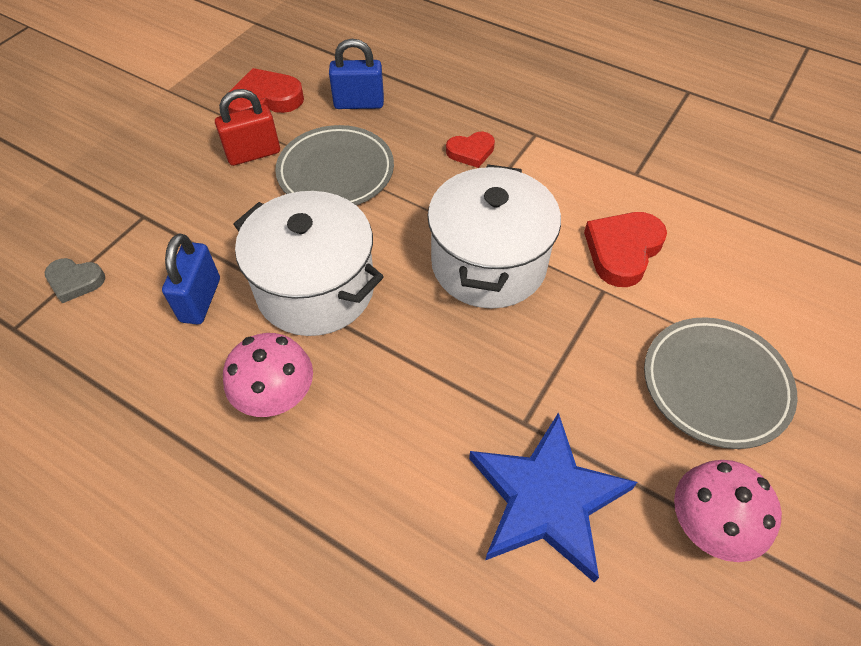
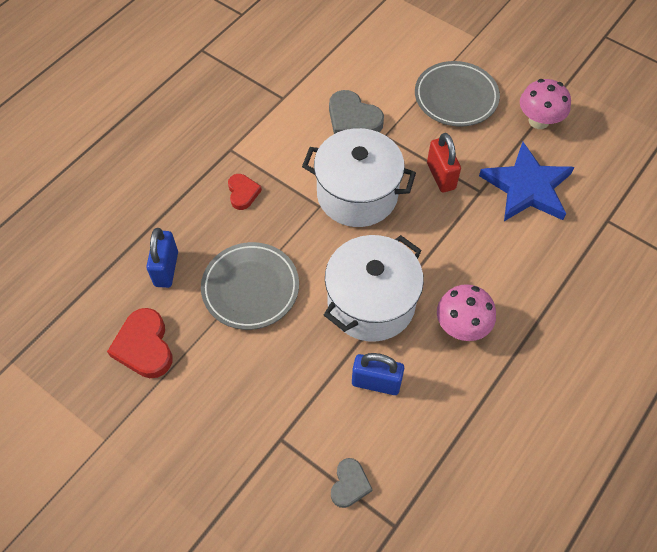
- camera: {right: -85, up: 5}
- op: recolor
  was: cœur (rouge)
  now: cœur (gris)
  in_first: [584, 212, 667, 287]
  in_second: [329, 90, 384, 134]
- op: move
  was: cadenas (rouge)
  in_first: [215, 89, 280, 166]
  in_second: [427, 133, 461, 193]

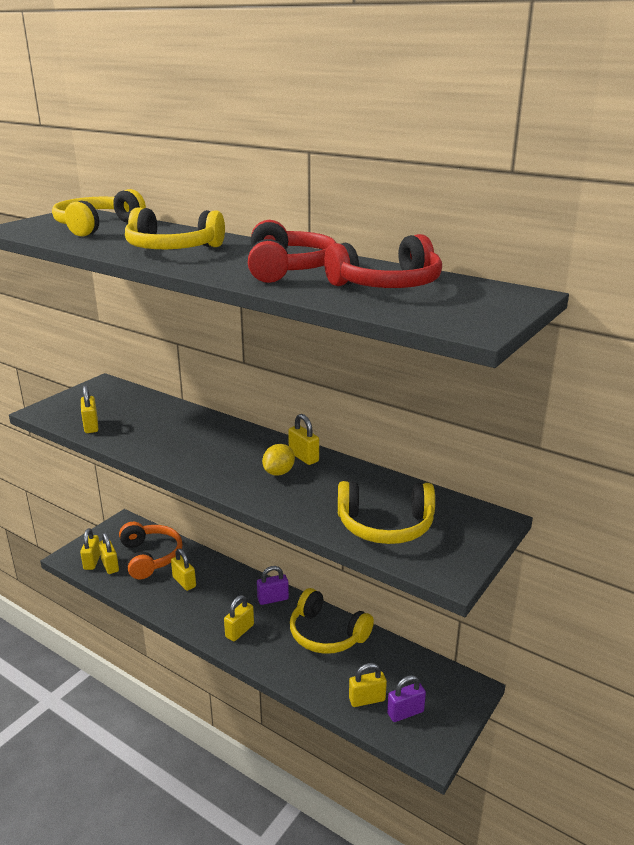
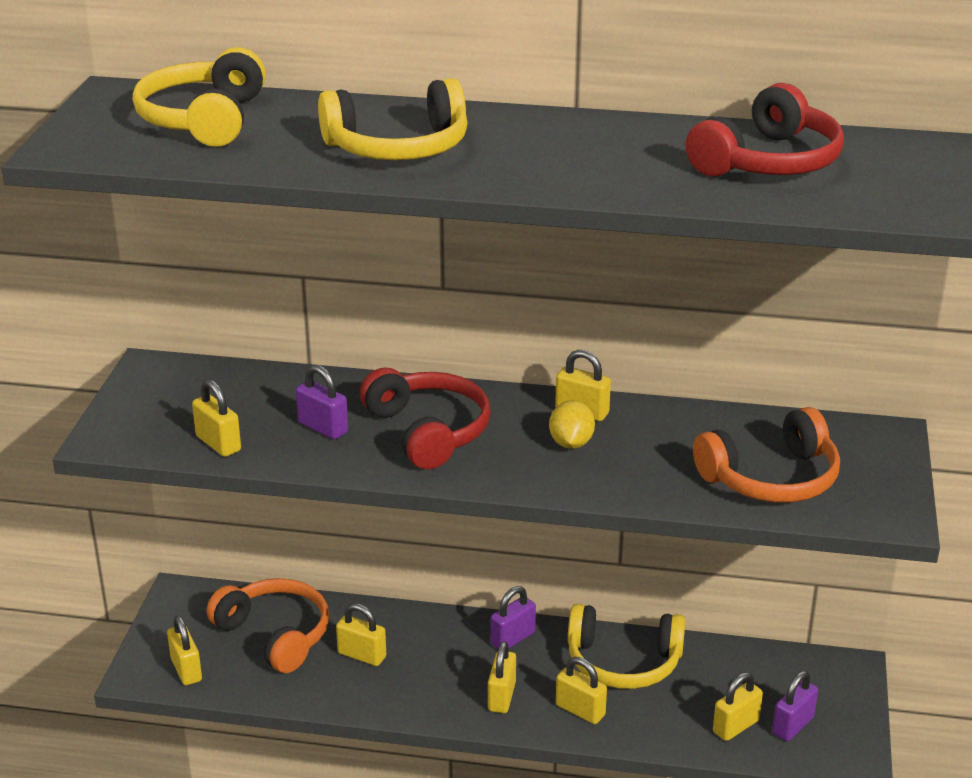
- camera: {right: -25, up: 5}
- op: insert
  now: cadenas (violet)
  in_second: [296, 365, 348, 439]
- op: move
  was: casque audio (rouge)
  in_first: [248, 220, 336, 283]
  in_second: [360, 367, 491, 470]
- op: move
  was: cadenas (jaune)
  in_first: [99, 533, 119, 574]
  in_second: [556, 657, 607, 724]
- op: recolor
  was: casque audio (jaune)
  now: casque audio (orange)
  in_first: [338, 481, 435, 544]
  in_second: [693, 407, 840, 502]

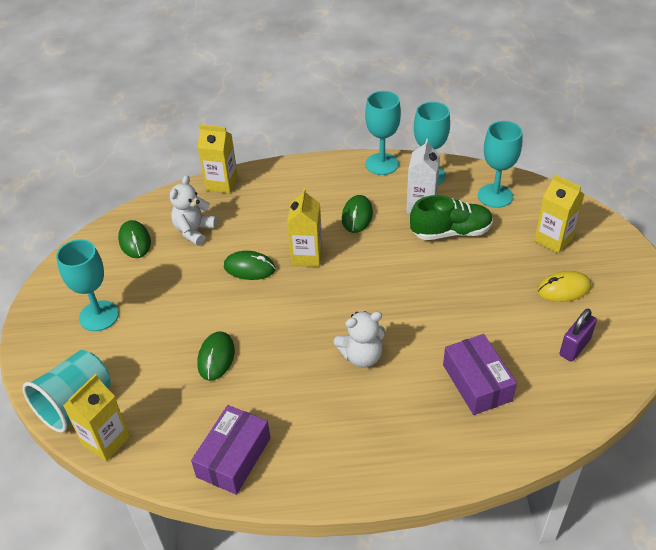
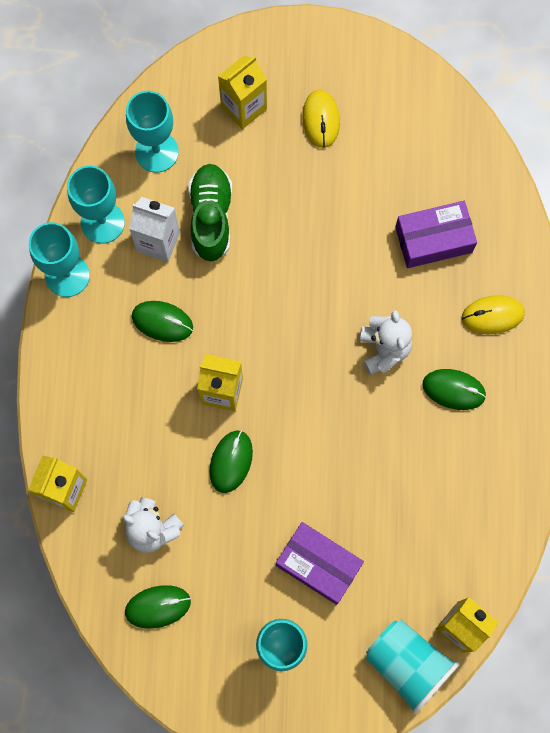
- camera: {right: -85, up: 30}
- op: move
  was: boîte (violet)
  in_first: [191, 405, 270, 495]
  in_second: [276, 522, 364, 605]
- op: move
  was: souris (vert)
  in_first: [197, 331, 235, 381]
  in_second: [423, 369, 486, 410]
- op: insert
  now: souris (jaune)
  in_second: [462, 295, 525, 334]
- op: delete
  was: cadenas (violet)
  in_first: [559, 309, 597, 362]

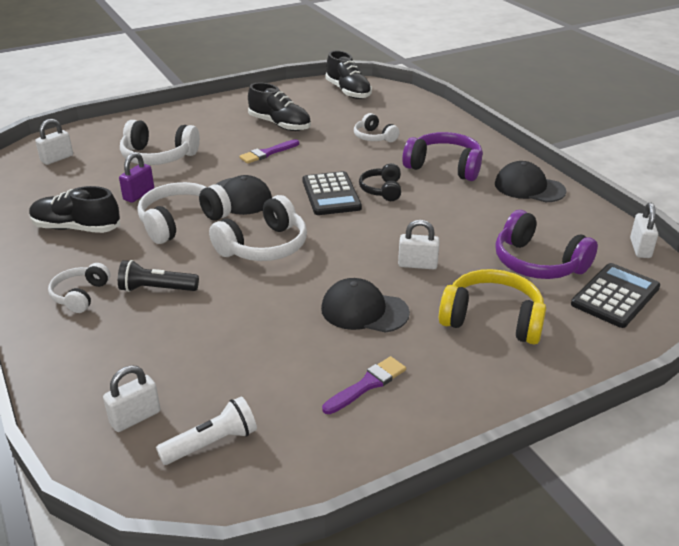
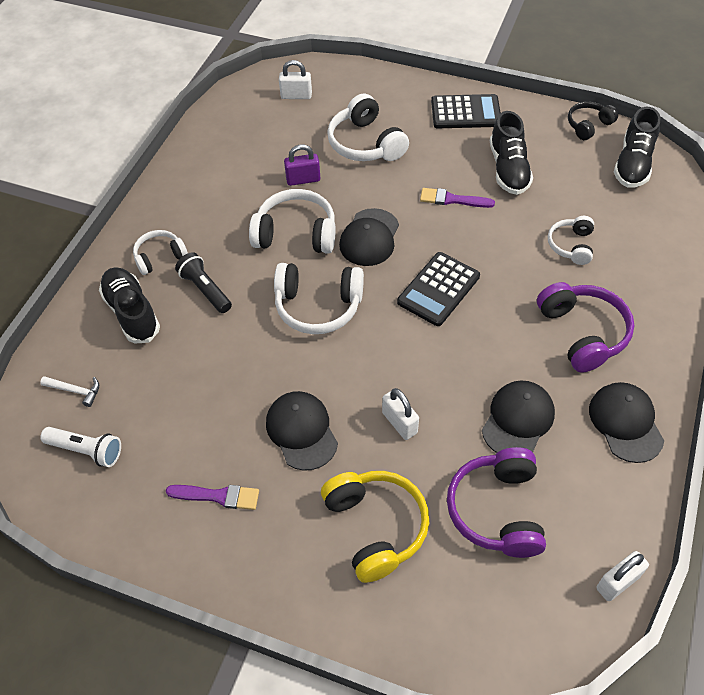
- camera: {right: 50, up: 20}
- op: replace
  was: cadenas (blanc)
  now: marteau (blanc)
  in_first: [103, 365, 161, 432]
  in_second: [40, 376, 99, 407]
- op: move
  was: chaussure (noir)
  in_first: [29, 186, 120, 233]
  in_second: [99, 267, 160, 344]
- op: move
  was: calculatrice (noir)
  in_first: [571, 263, 660, 328]
  in_second: [431, 94, 501, 128]
- op: insert
  now: casquette (noir)
  in_second: [482, 381, 555, 453]
- op: move
  was: casque audio (noir)
  in_first: [359, 163, 401, 201]
  in_second: [568, 101, 618, 140]

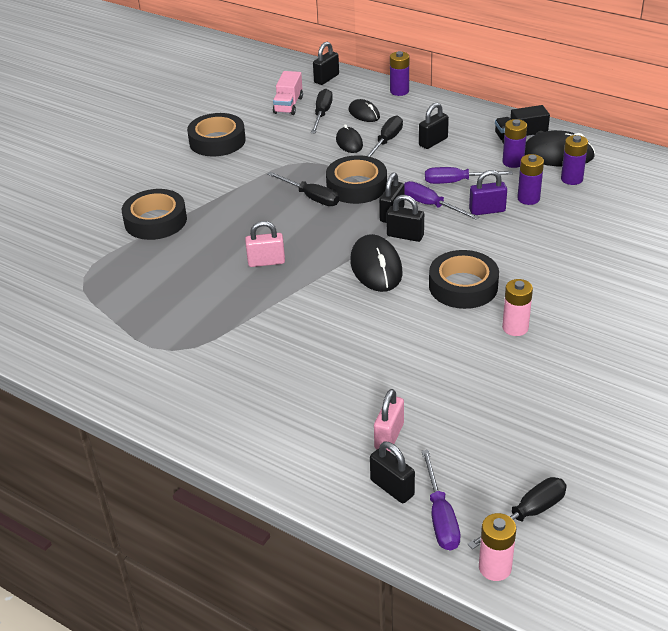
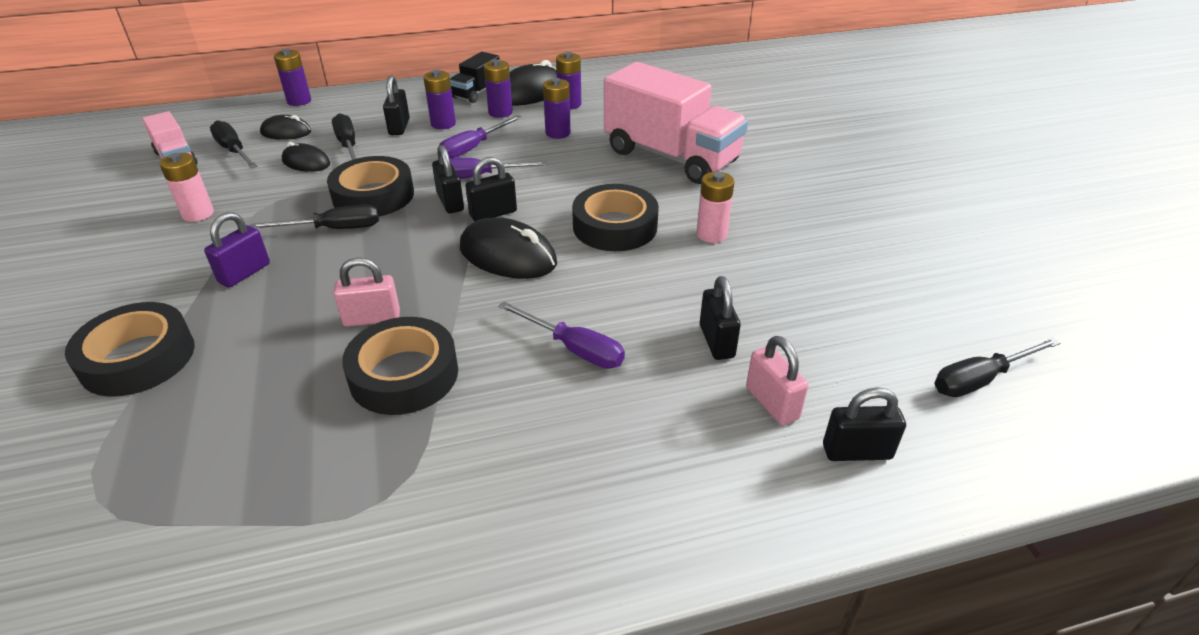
- camera: {right: -50, up: 0}
- op: move
  was: pile (rose)
  in_first: [479, 513, 516, 581]
  in_second: [159, 153, 214, 222]
- op: move
  was: cadenas (violet)
  in_first: [469, 170, 507, 215]
  in_second: [204, 212, 270, 288]
- op: rotate
  was: cadenas (rose)
  in_first: [245, 221, 285, 267]
  in_second: [333, 257, 400, 327]
  clockwise: 45
- op: move
  was: ruban adhésif (noir)
  in_first: [187, 113, 246, 156]
  in_second: [342, 317, 458, 415]
- op: insert
  now: pile (violet)
  in_second: [423, 70, 456, 129]
- op: move
  was: tournevis (violet)
  in_first: [422, 450, 461, 551]
  in_second: [498, 301, 625, 369]
- op: insert
  now: camion (rose)
  in_second: [604, 62, 748, 184]
- op: move
  was: cadenas (noir)
  in_first: [313, 42, 339, 85]
  in_second: [700, 276, 741, 360]
- op: rotate
  was: tournevis (noir)
  in_first: [467, 477, 567, 549]
  in_second: [934, 338, 1060, 397]
  clockwise: -120

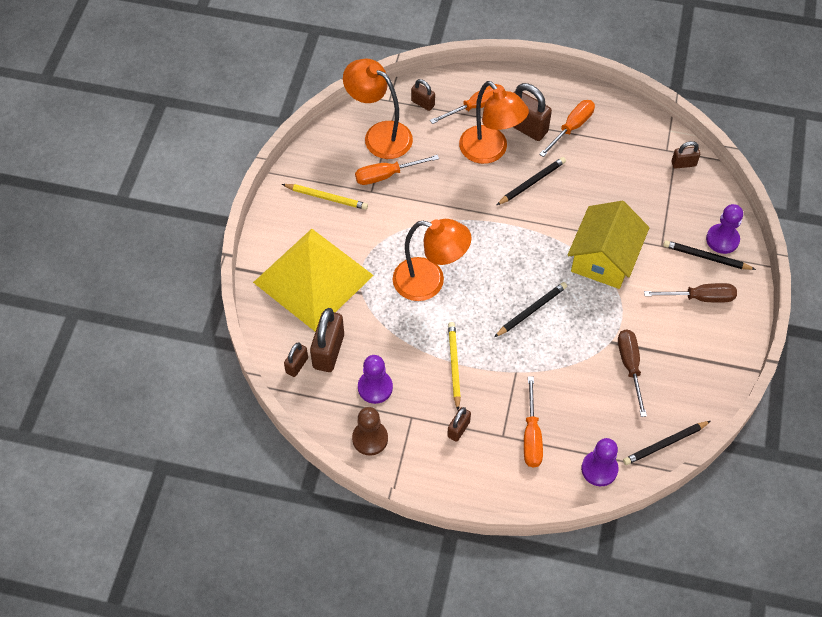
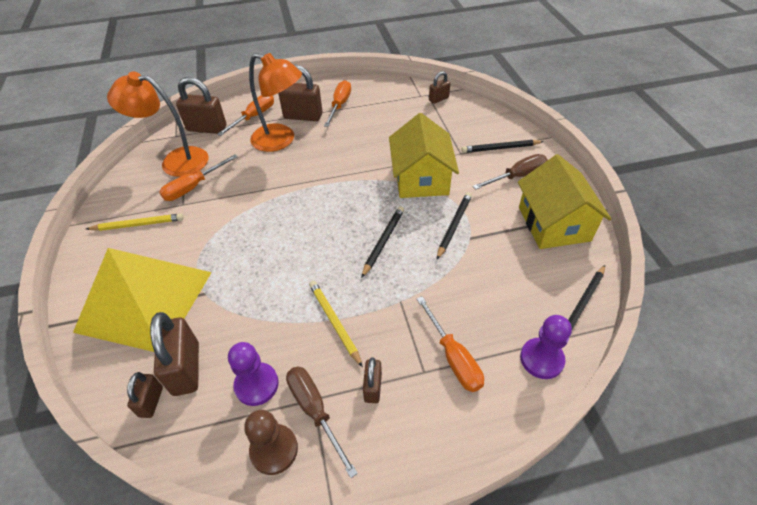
- camera: {right: -25, up: -10}
- op: resize
  was: cadenas (marron)
  in_first: [411, 79, 435, 111]
  in_second: [176, 77, 226, 134]
  ratio: 1.8
- op: move
  was: tournevis (marron)
  in_first: [618, 330, 647, 417]
  in_second: [286, 366, 358, 478]
- op: move
  was: crayon (noir)
  in_first: [497, 157, 566, 205]
  in_second: [437, 192, 472, 260]
- op: insert
  now: maison (jaune)
  in_second: [518, 154, 611, 249]
- op: delete
  was: lampe (orange)
  in_first: [393, 219, 472, 301]
- op: delete
  was: pion (violet)
  in_first: [706, 204, 743, 254]

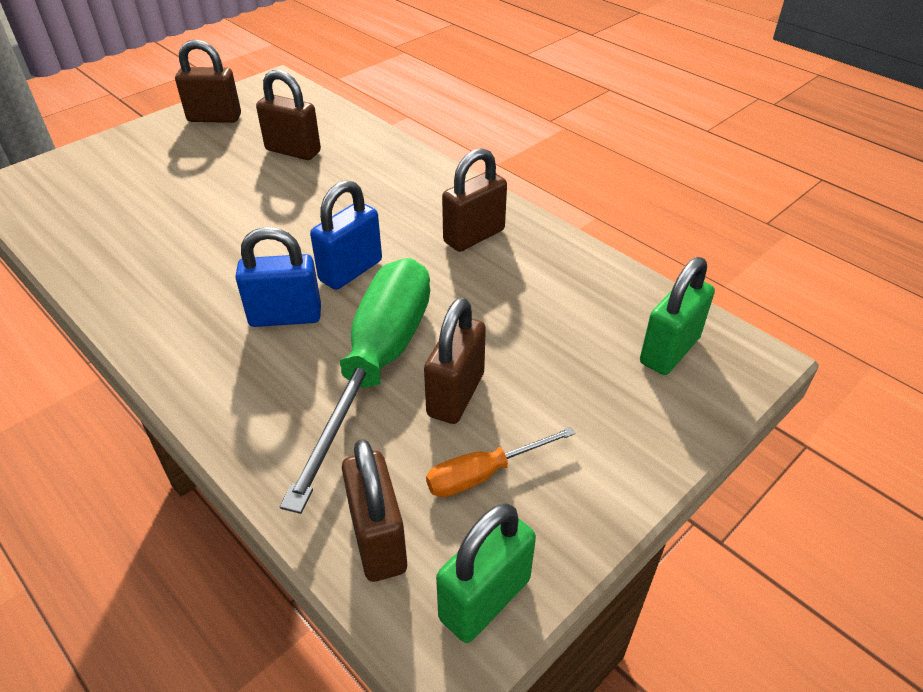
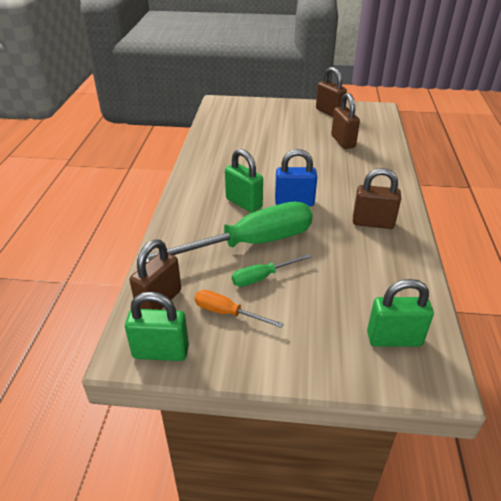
- camera: {right: 50, up: -5}
- op: recolor
  was: cadenas (bleu)
  now: cadenas (vert)
  in_first: [235, 227, 321, 327]
  in_second: [225, 149, 263, 213]
- op: replace
  was: cadenas (marron)
  now: tournevis (vert)
  in_first: [424, 298, 486, 424]
  in_second: [232, 254, 312, 287]

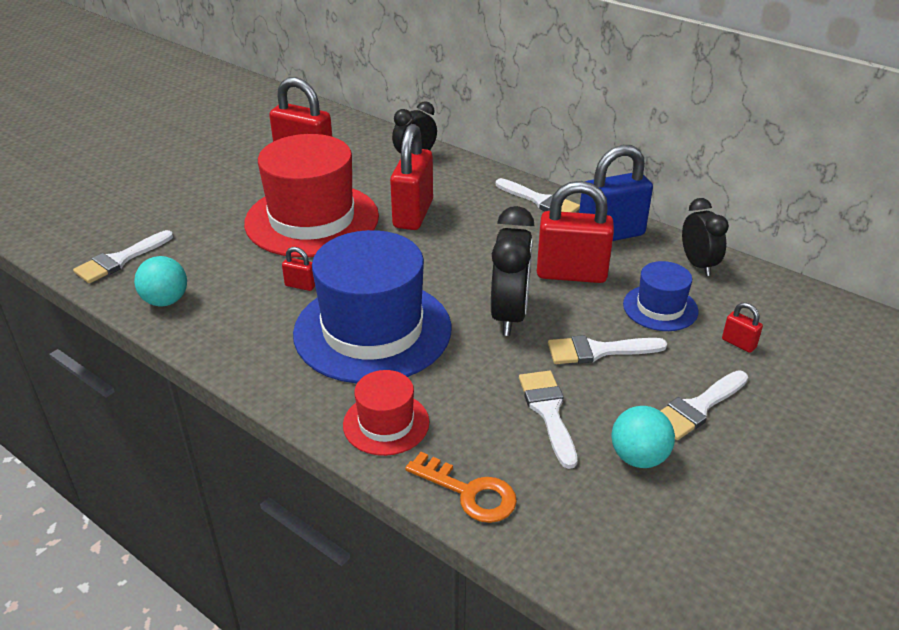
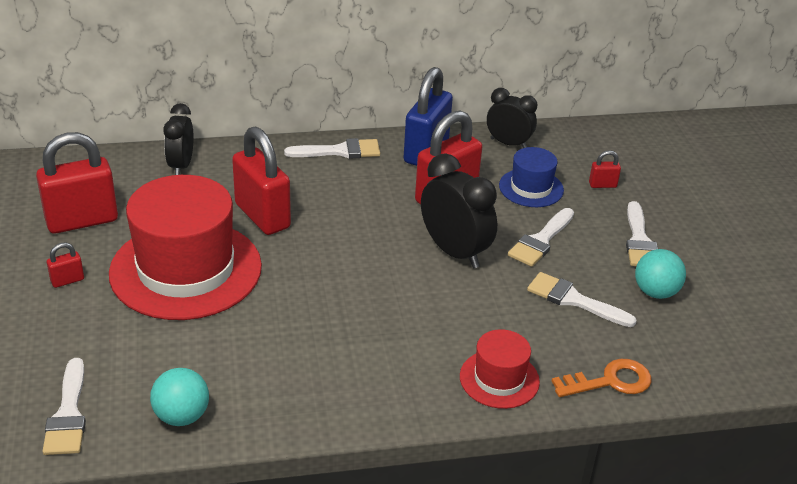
- camera: {right: -50, up: 0}
- op: move
  was: cadenas (rouge)
  in_first: [282, 247, 315, 291]
  in_second: [47, 242, 84, 288]
- op: delete
  was: chapeau (bleu)
  in_first: [293, 230, 451, 383]

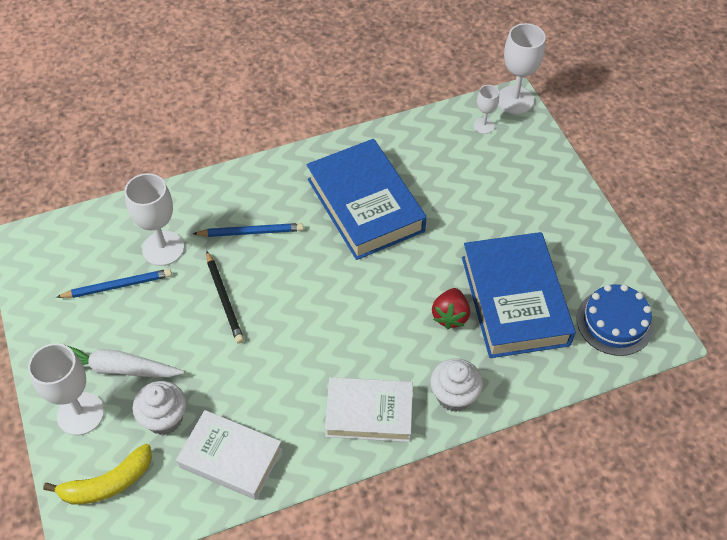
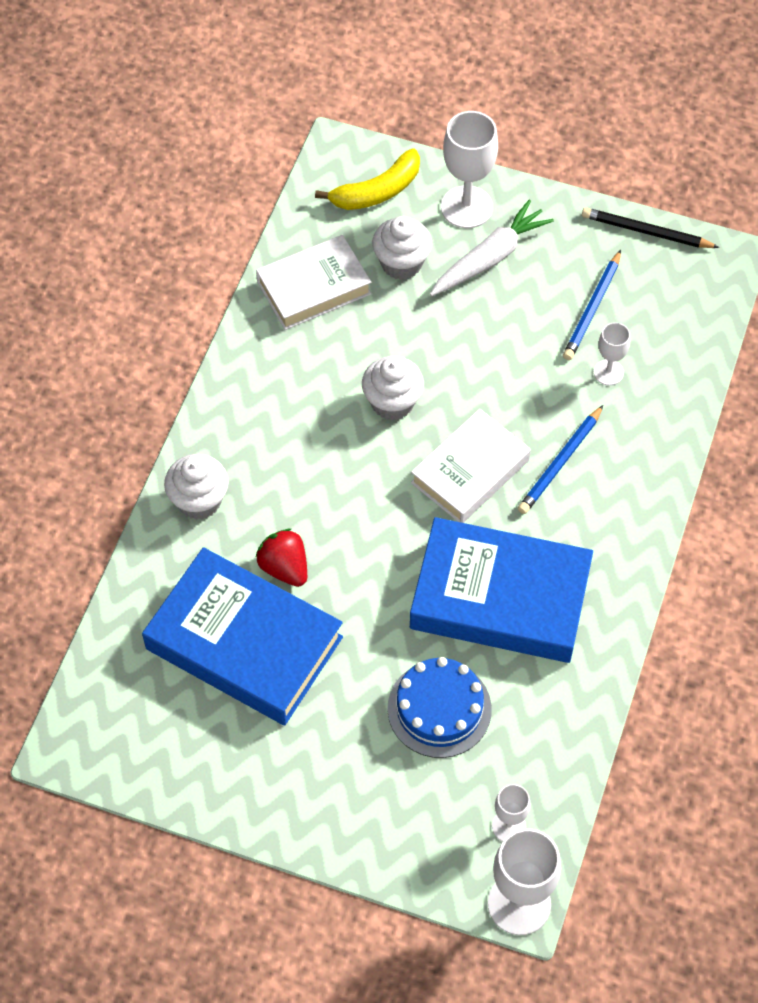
- camera: {right: 130, up: 5}
- op: rotate
  was: banane (jaune)
  in_first: [43, 444, 152, 505]
  in_second: [315, 149, 420, 210]
  clockwise: -135
- op: insert
  now: muffin (blanc)
  in_second: [362, 356, 424, 420]
- op: move
  was: gâteau (bleu)
  in_first: [577, 284, 654, 356]
  in_second: [388, 657, 492, 758]
- op: move
  was: livre (blanc)
  in_first: [325, 377, 413, 442]
  in_second: [411, 409, 531, 523]
- op: move
  was: crayon (noir)
  in_first: [206, 251, 244, 344]
  in_second: [582, 207, 720, 248]
- op: resize
  was: verre à pied (blanc)
  in_first: [124, 173, 184, 266]
  in_second: [594, 322, 630, 385]
  ratio: 0.55

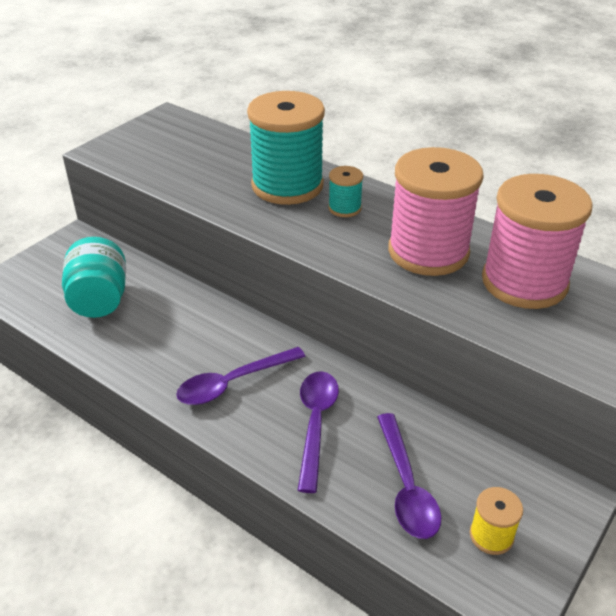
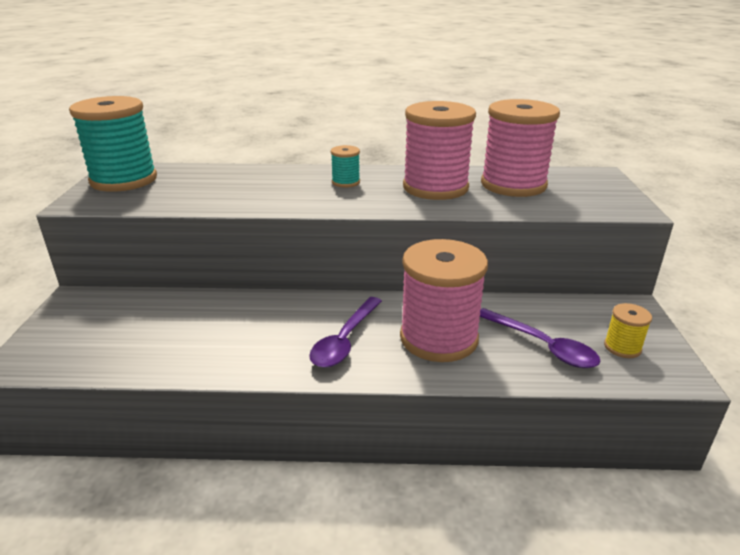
- camera: {right: -35, up: -10}
- op: move
  was: bobine (turquoise)
  in_first: [247, 91, 325, 205]
  in_second: [69, 96, 157, 192]
- op: replace
  was: cuillère (violet)
  now: bobine (rose)
  in_first: [297, 371, 339, 493]
  in_second: [400, 239, 488, 362]
- op: delete
  was: bocal (turquoise)
  in_first: [62, 237, 126, 318]

